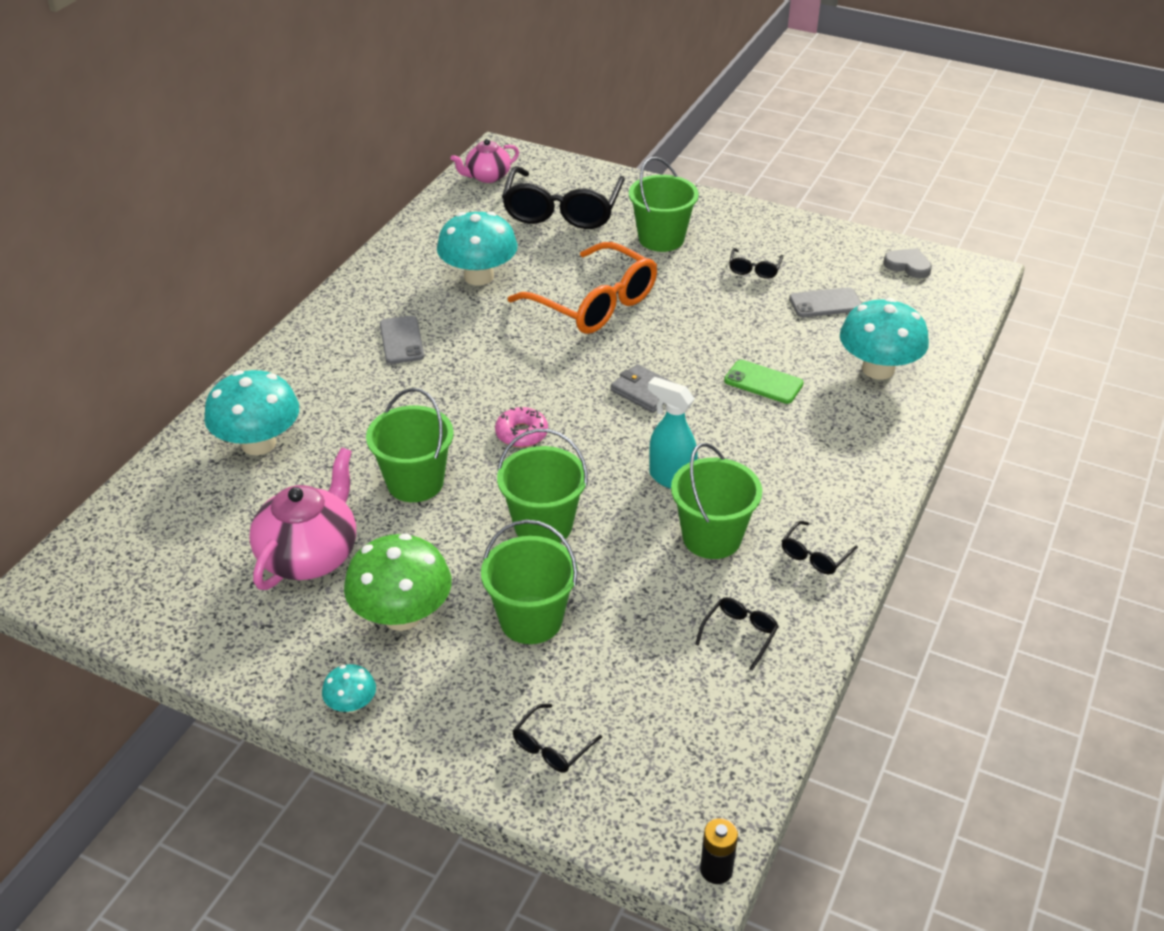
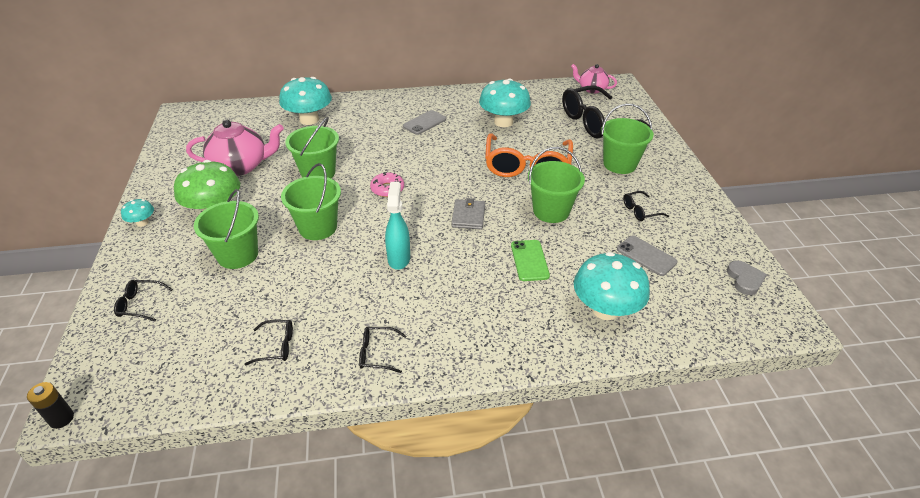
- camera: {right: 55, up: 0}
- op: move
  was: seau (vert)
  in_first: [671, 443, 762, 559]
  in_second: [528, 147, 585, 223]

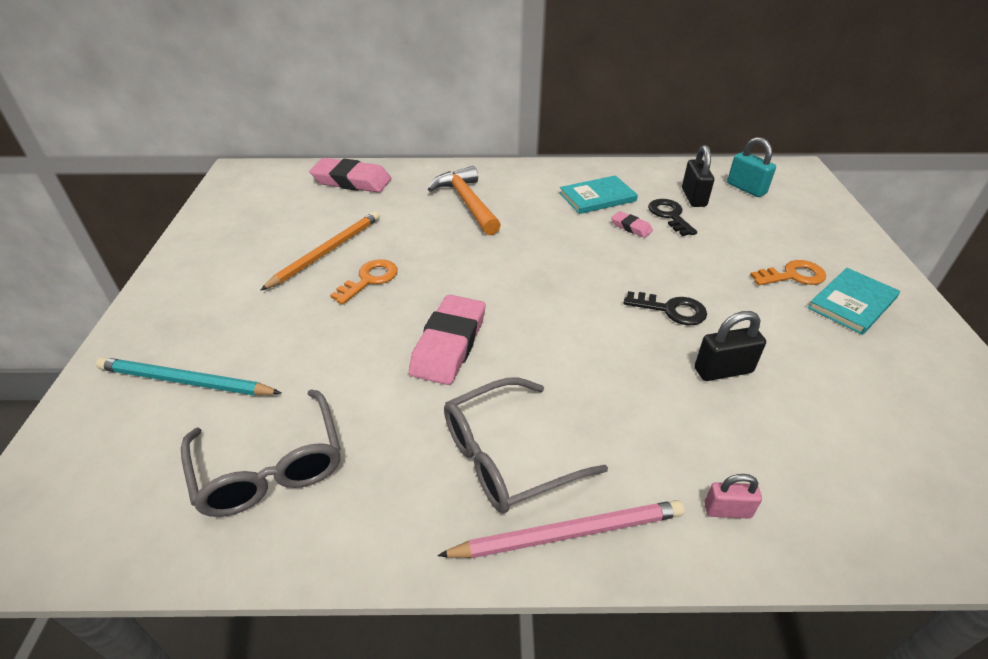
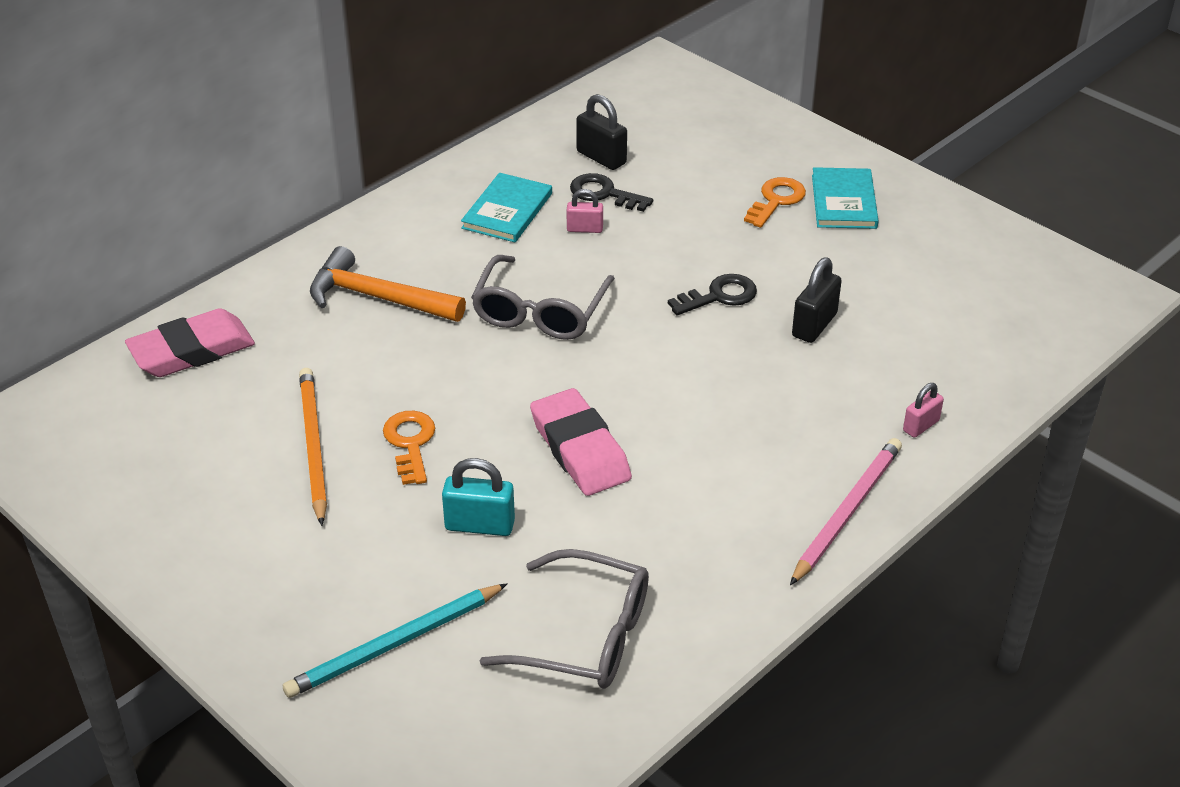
- camera: {right: -45, up: 0}
- op: move
  was: cadenas (turquoise)
  in_first: [727, 137, 776, 197]
  in_second: [442, 458, 515, 536]
- op: move
  was: lunettes (gris)
  in_first: [444, 378, 608, 513]
  in_second: [471, 255, 615, 340]
- op: replace
  was: gomme (rose)
  now: cadenas (rose)
  in_first: [611, 211, 653, 238]
  in_second: [567, 189, 603, 233]

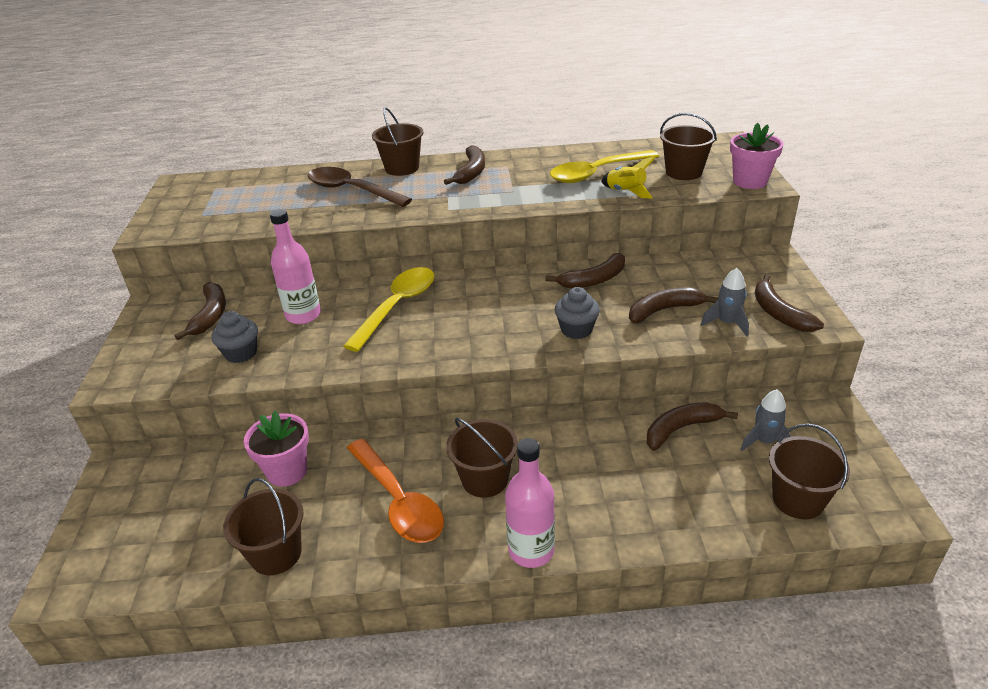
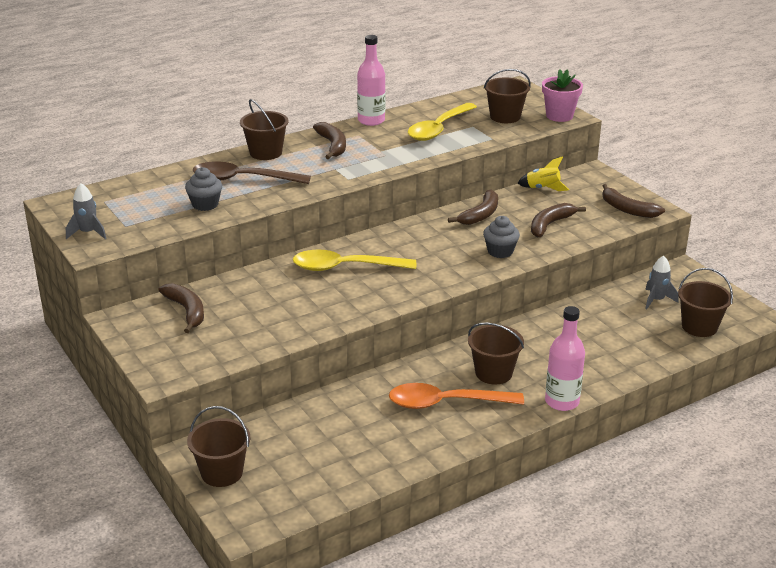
- camera: {right: -30, up: -5}
- op: move
  was: fusée (gris)
  in_first: [701, 268, 749, 337]
  in_second: [66, 183, 106, 239]
- op: move
  was: muffin (gris)
  in_first: [212, 311, 258, 363]
  in_second: [185, 167, 222, 211]
- op: move
  was: seau (marron)
  in_first: [223, 478, 304, 575]
  in_second: [187, 406, 251, 487]
- op: rotate
  was: cuillère (jaune)
  in_first: [343, 267, 435, 352]
  in_second: [293, 250, 416, 271]
  clockwise: -90
- op: move
  was: bouteille (rose)
  in_first: [270, 209, 321, 324]
  in_second: [357, 35, 385, 126]
- op: rotate
  was: cuillère (orange)
  in_first: [347, 439, 444, 543]
  in_second: [389, 383, 524, 409]
  clockwise: 150
- op: move
  was: fusée (jaune)
  in_first: [601, 156, 656, 199]
  in_second: [517, 156, 569, 191]
- op: delete
  was: pot de fleurs (rose)
  in_first: [244, 411, 309, 487]
- op: delete
  was: banane (marron)
  in_first: [647, 402, 738, 451]

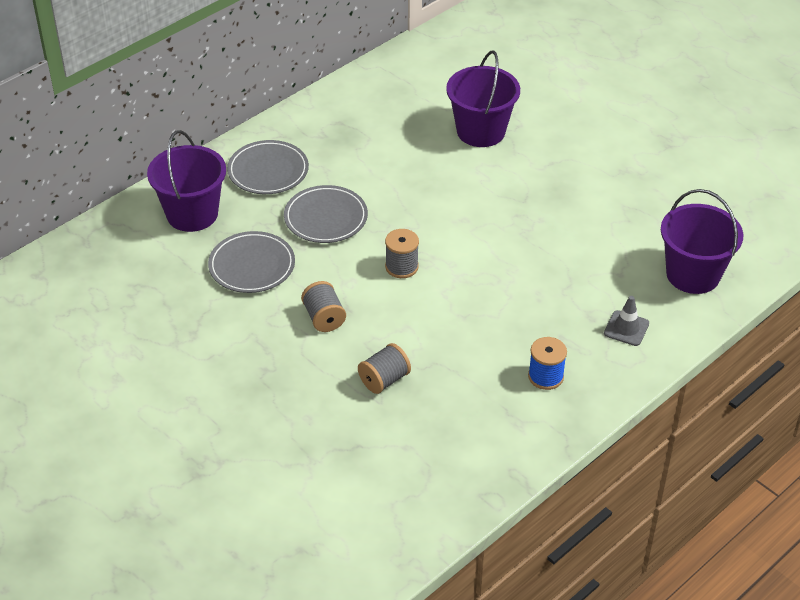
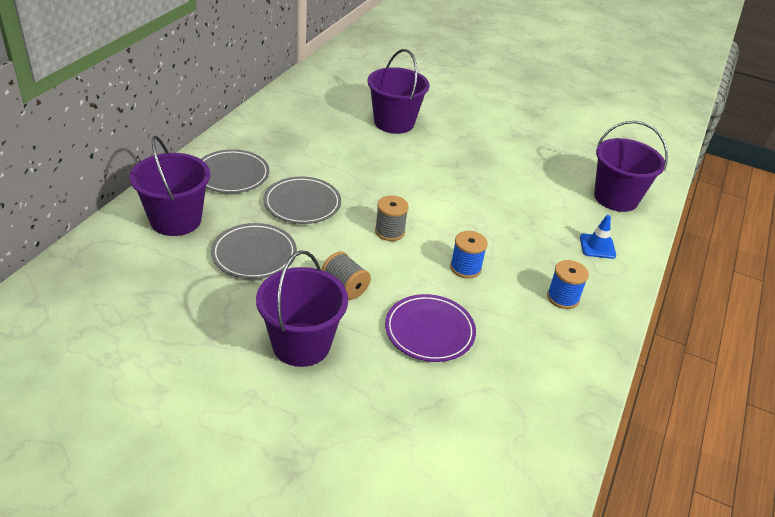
- camera: {right: -25, up: -5}
- op: insert
  now: seau (violet)
  in_second: [256, 250, 348, 367]
- op: replace
  was: bobine (gris)
  now: assiette (violet)
  in_first: [358, 343, 411, 394]
  in_second: [385, 294, 476, 362]
- op: insert
  now: bobine (bleu)
  in_second: [450, 231, 488, 279]
- op: recolor
  was: cône de chantier (gris)
  now: cône de chantier (bleu)
  in_first: [604, 296, 649, 346]
  in_second: [580, 215, 616, 259]

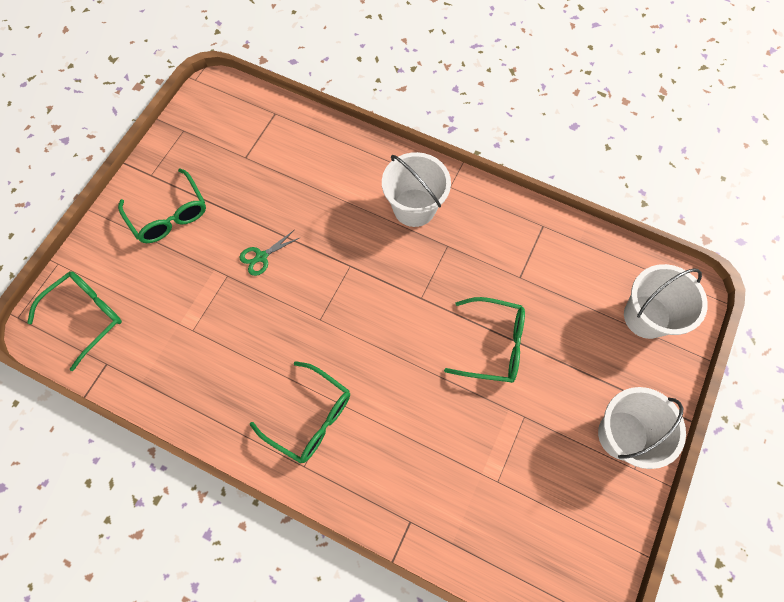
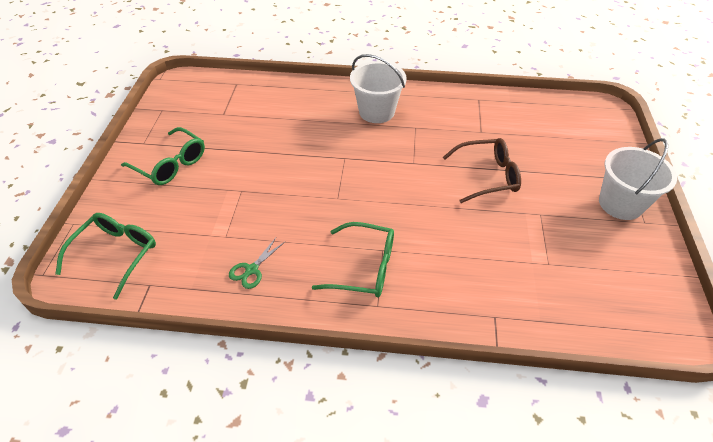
- camera: {right: -20, up: -20}
- op: move
  was: ciseaux (vert)
  in_first: [239, 230, 301, 276]
  in_second: [229, 238, 285, 289]
- op: recolor
  was: lunettes (vert)
  now: lunettes (marron)
  in_first: [444, 297, 525, 383]
  in_second: [443, 138, 521, 203]
- op: delete
  was: seau (blanc)
  in_first: [624, 264, 708, 339]

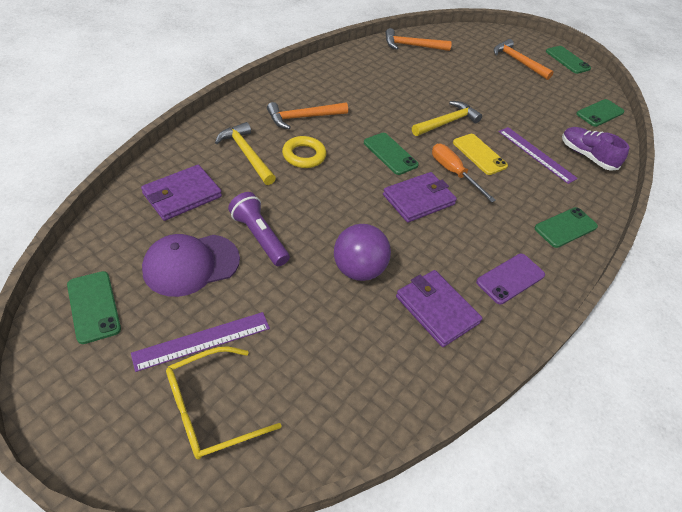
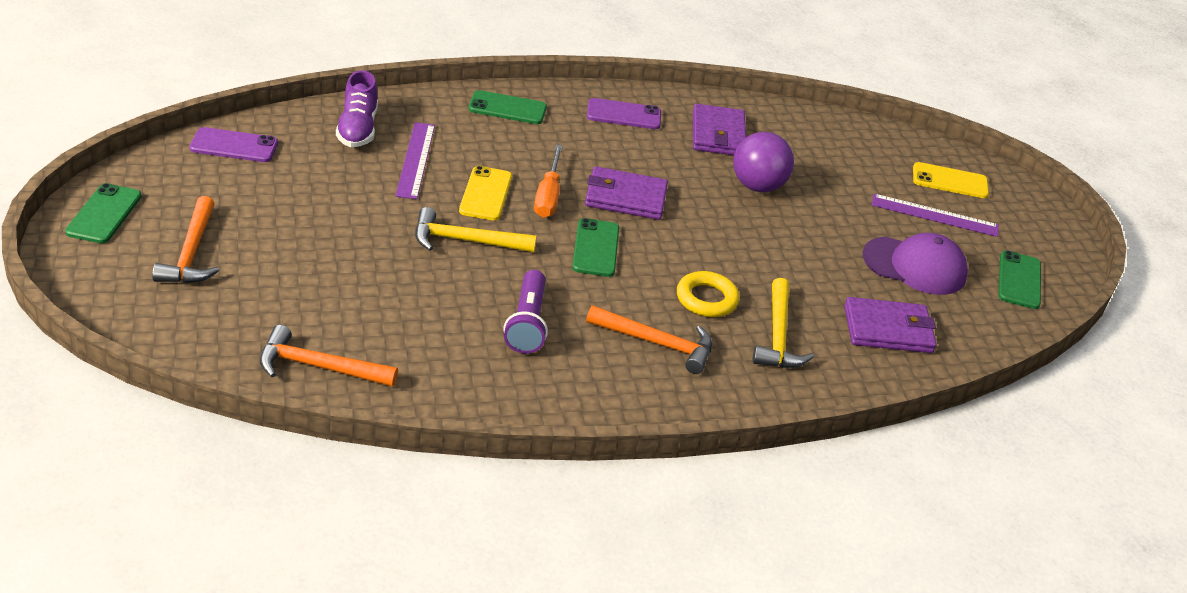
- camera: {right: -140, up: -10}
- op: recolor
  was: téléphone (vert)
  now: téléphone (violet)
  in_first: [576, 99, 624, 127]
  in_second: [190, 127, 278, 162]
- op: rotate
  was: marteau (orange)
  in_first: [385, 28, 452, 51]
  in_second: [260, 325, 398, 387]
  clockwise: 150
- op: move
  was: lampe de poche (violet)
  in_first: [228, 192, 290, 266]
  in_second: [504, 270, 548, 354]
- op: replace
  was: lunettes (jaune)
  now: téléphone (jaune)
  in_first: [166, 346, 282, 460]
  in_second: [913, 162, 989, 198]

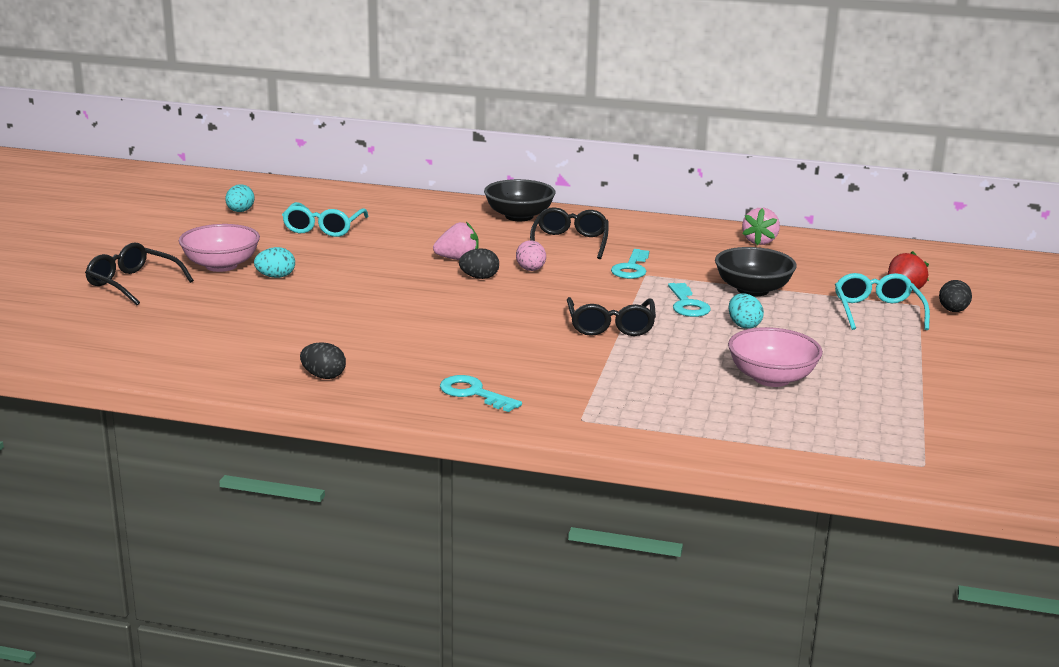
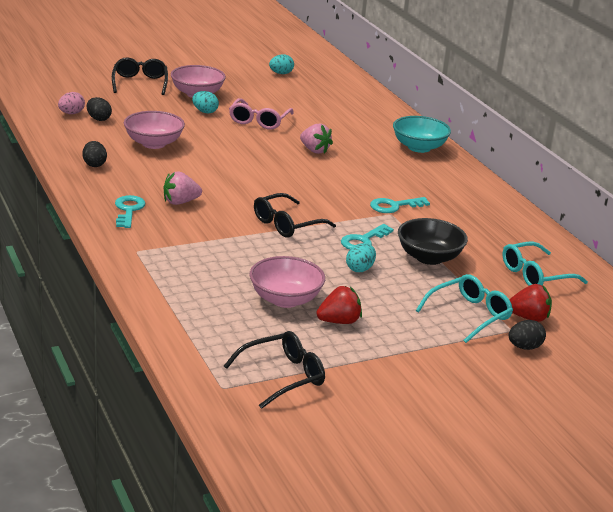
- camera: {right: 50, up: 5}
- op: move
  was: œuf (rose)
  in_first: [516, 240, 546, 271]
  in_second: [58, 92, 85, 114]
- op: move
  was: œuf (noir)
  in_first: [459, 248, 499, 279]
  in_second: [87, 97, 112, 121]
- op: insert
  now: bol (rose)
  in_second: [124, 111, 185, 149]
- op: move
  was: fraise (rose)
  in_first: [742, 208, 780, 245]
  in_second: [163, 172, 202, 205]
- op: move
  was: lunettes (noir)
  in_first: [530, 207, 609, 259]
  in_second: [224, 331, 325, 409]
- op: insert
  now: lunettes (rose)
  in_second: [229, 98, 294, 130]
- op: insert
  now: fraise (rouge)
  in_second: [317, 286, 362, 324]
- op: recolor
  was: bol (noir)
  now: bol (turquoise)
  in_first: [484, 179, 556, 221]
  in_second: [393, 116, 451, 153]
- op: move
  was: lunettes (turquoise)
  in_first: [282, 202, 369, 237]
  in_second: [502, 242, 588, 286]

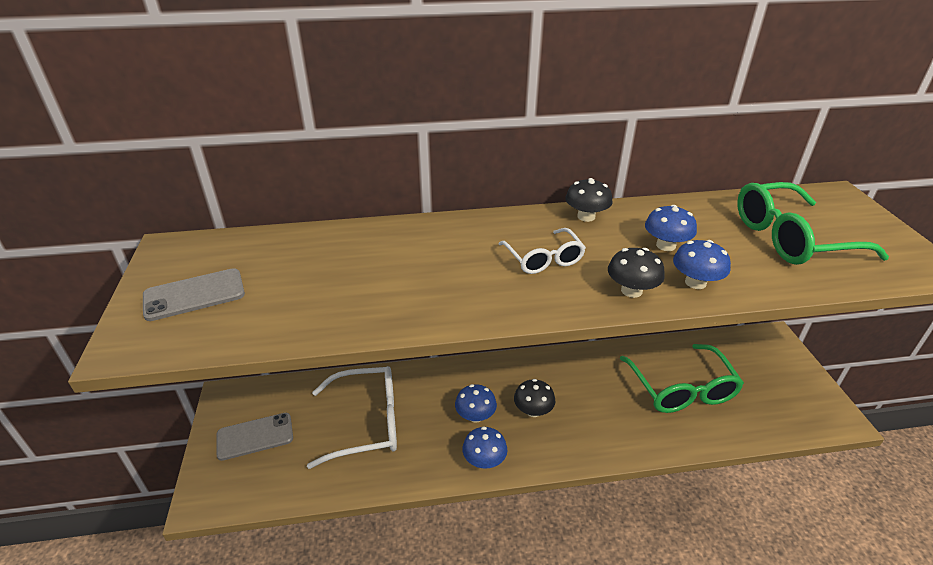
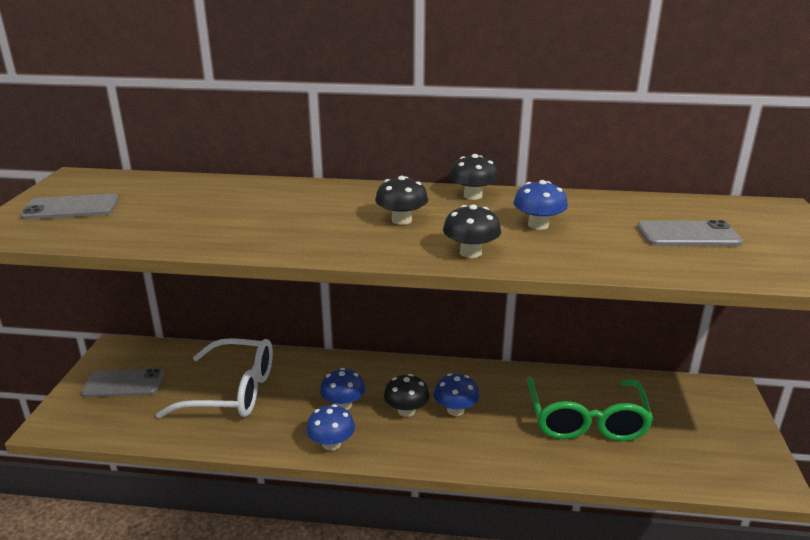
- camera: {right: 15, up: -10}
- op: replace
  was: lunettes (blanc)
  now: champignon (noir)
  in_first: [499, 228, 586, 274]
  in_second: [375, 176, 428, 225]
- op: move
  was: champignon (bleu)
  in_first: [673, 240, 731, 289]
  in_second: [434, 373, 479, 416]
- op: replace
  was: lunettes (vert)
  now: téléphone (gris)
  in_first: [737, 182, 889, 265]
  in_second: [637, 220, 743, 246]

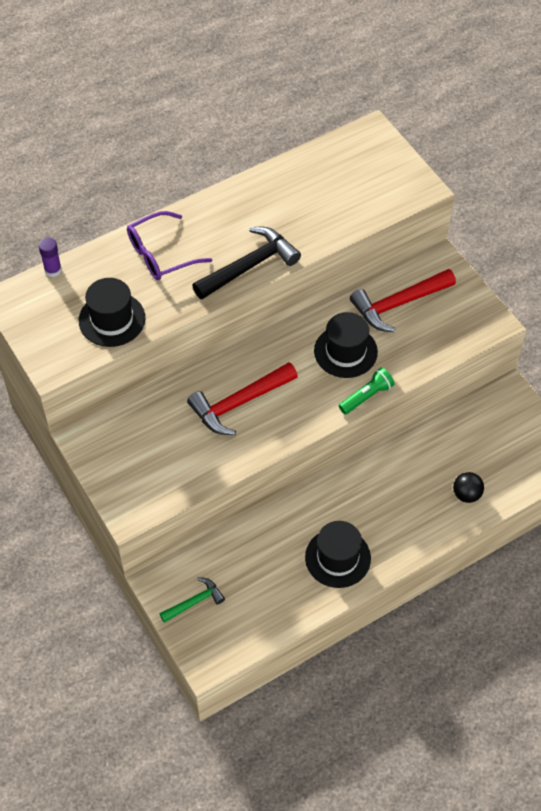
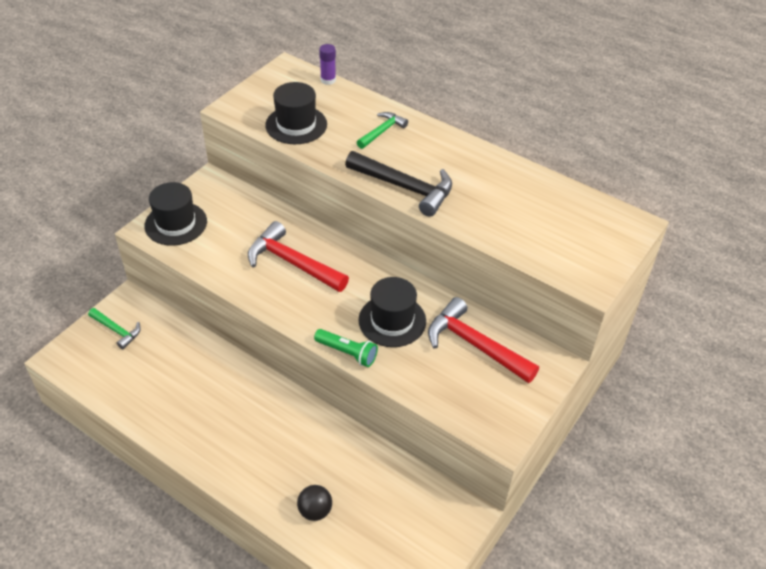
- camera: {right: 65, up: -10}
- op: move
  was: chapeau (noir)
  in_first: [305, 521, 371, 588]
  in_second: [144, 182, 207, 246]
- op: replace
  was: lunettes (violet)
  now: marteau (vert)
  in_first: [127, 211, 212, 280]
  in_second: [357, 112, 408, 149]

